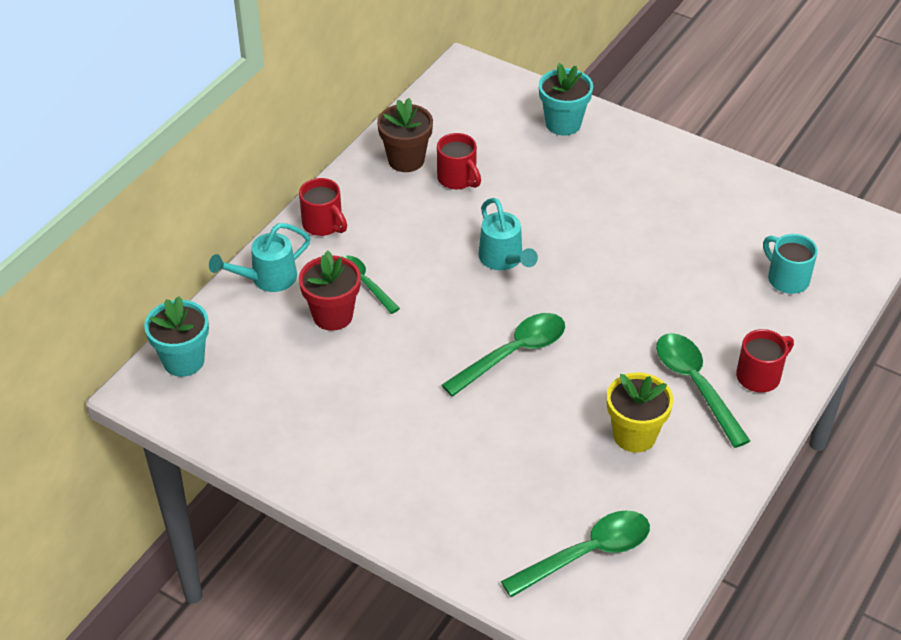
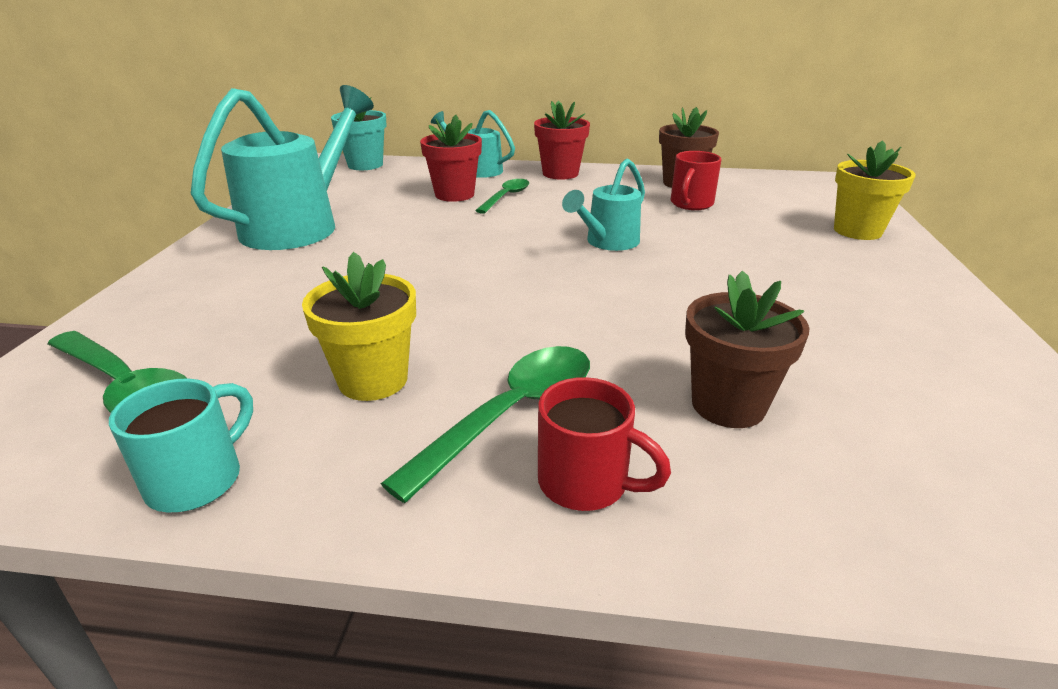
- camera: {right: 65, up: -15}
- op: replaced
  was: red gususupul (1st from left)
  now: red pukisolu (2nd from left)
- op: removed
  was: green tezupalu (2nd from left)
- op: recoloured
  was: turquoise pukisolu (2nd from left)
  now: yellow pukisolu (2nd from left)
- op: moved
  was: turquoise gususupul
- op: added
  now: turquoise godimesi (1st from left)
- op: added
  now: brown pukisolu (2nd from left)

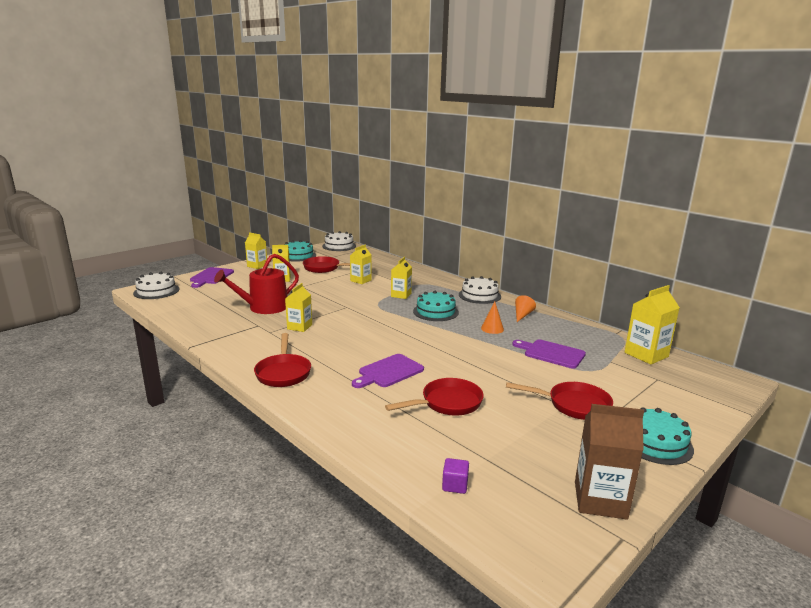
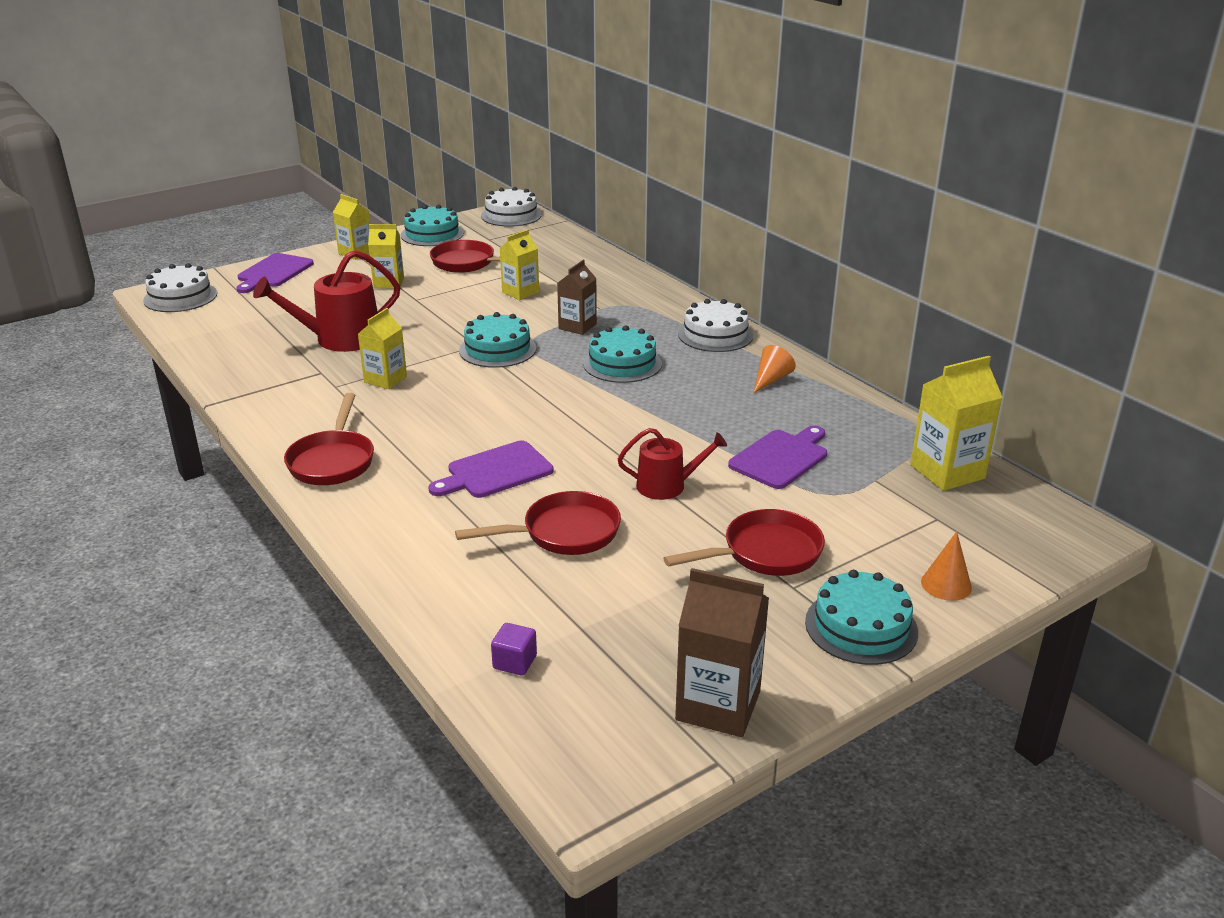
- camera: {right: 10, up: 10}
- op: recoloured
  was: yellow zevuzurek (5th from left)
  now: brown zevuzurek (1st from left)
- op: moved
  was: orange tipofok (1st from left in the first image)
  now: orange tipofok (2nd from left)
- op: turned
  was: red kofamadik (4th from left)
  clockwise: -45
- op: turned
  was: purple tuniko (3rd from left)
  clockwise: 90
- op: added
  now: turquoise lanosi (2nd from left)
- op: added
  now: red godimesi (2nd from left)

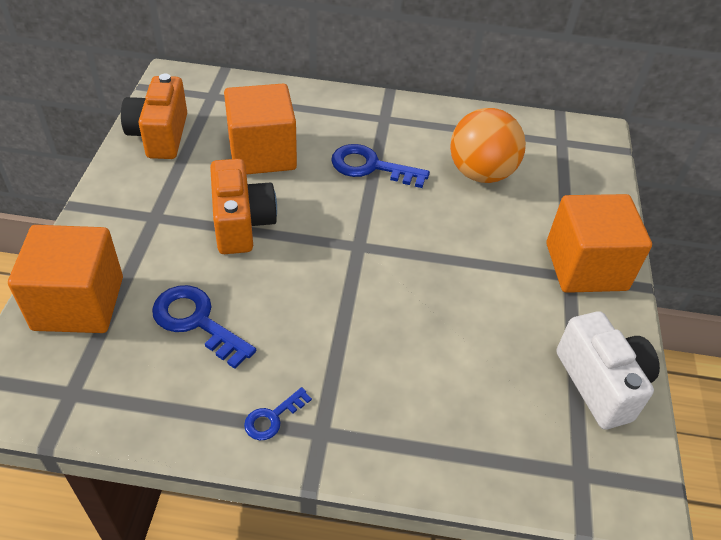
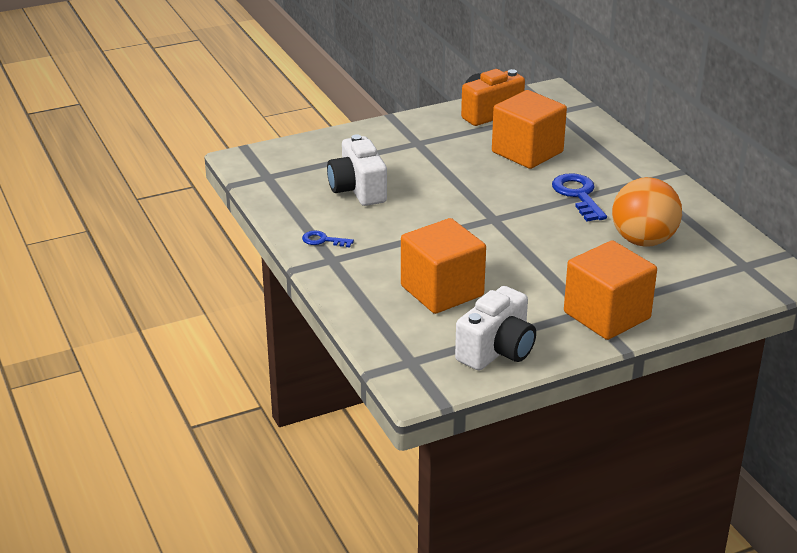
- camera: {right: 60, up: -15}
- op: moved
  was: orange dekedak (1st from left)
- op: replaced
  was: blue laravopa (1st from left)
  now: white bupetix (1st from left)
- op: removed
  was: orange bupetix (2nd from left)

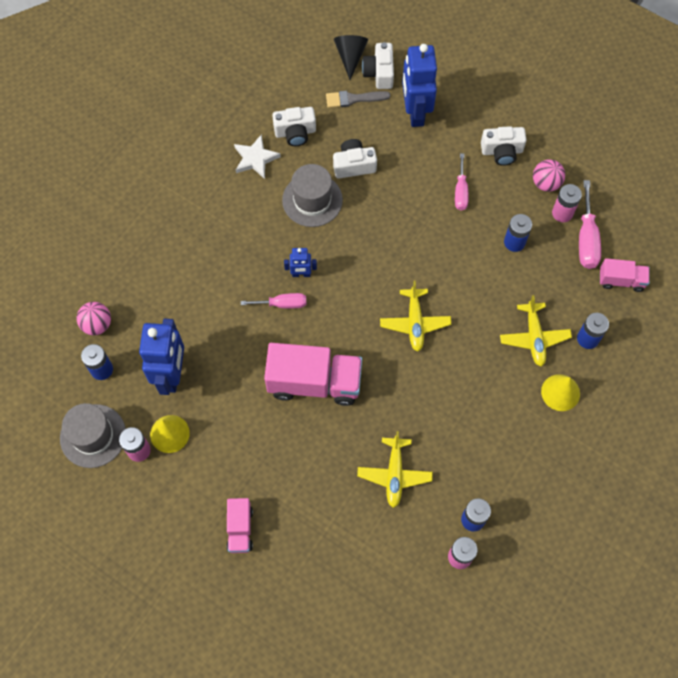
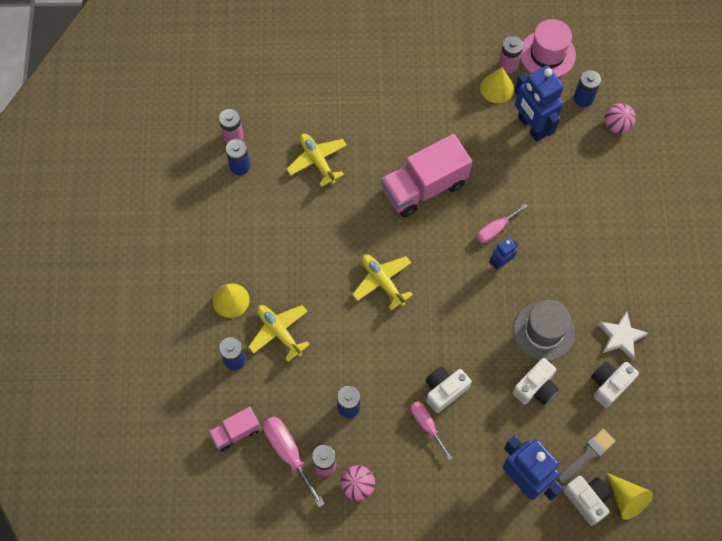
- camera: {right: 145, up: 0}
- op: recoloured
  was: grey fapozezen (1st from left)
  now: pink fapozezen
- op: removed
  was: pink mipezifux (1st from left)
- op: recoloured
  was: black tipofok
  now: yellow tipofok (3rd from left)
- op: moved
  was: white bupetix (4th from left in the first image)
  now: white bupetix (1st from left)

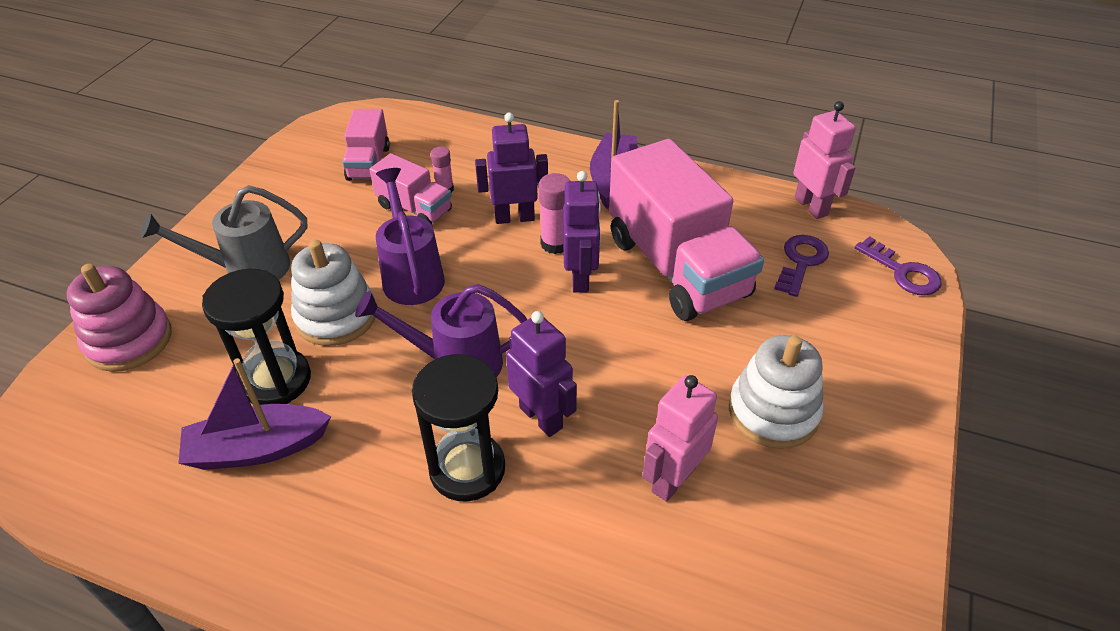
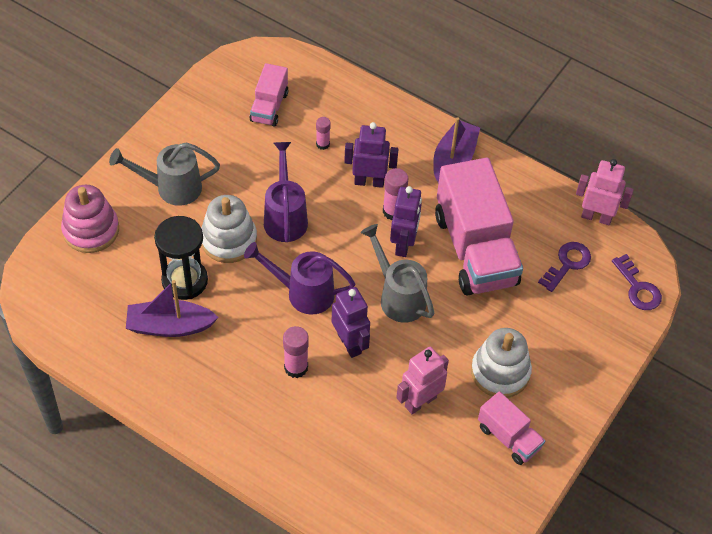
- camera: {right: 10, up: 10}
- op: moved
  was: pink mipezifux (2nd from left in the first image)
  now: pink mipezifux (3rd from left)
- op: replaced
  was: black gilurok (2nd from left)
  now: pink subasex (1st from left)
- op: turned
  was: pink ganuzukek (2nd from left)
  clockwise: -60
- op: added
  now: grey godimesi (2nd from left)

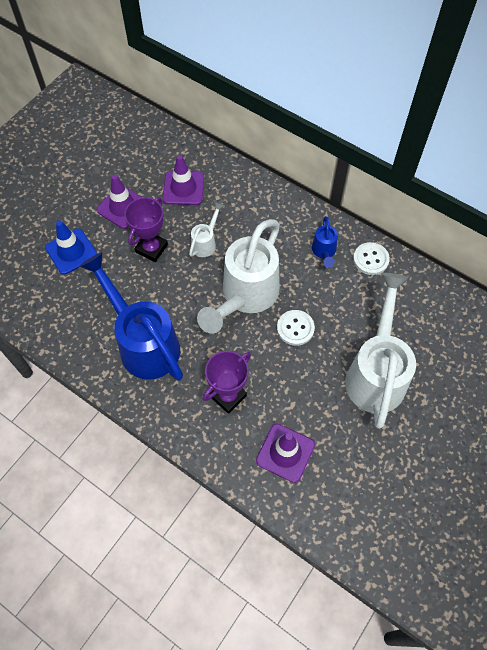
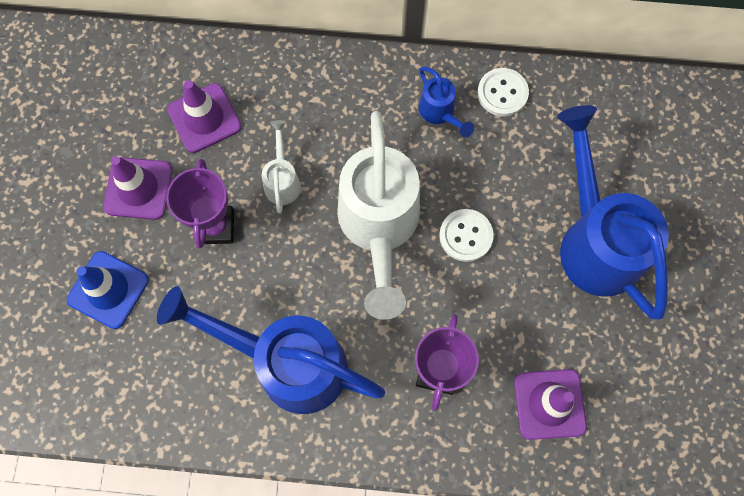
- camera: {right: -30, up: 10}
- op: recoloured
  was: white godimesi (3rd from left)
  now: blue godimesi (3rd from left)

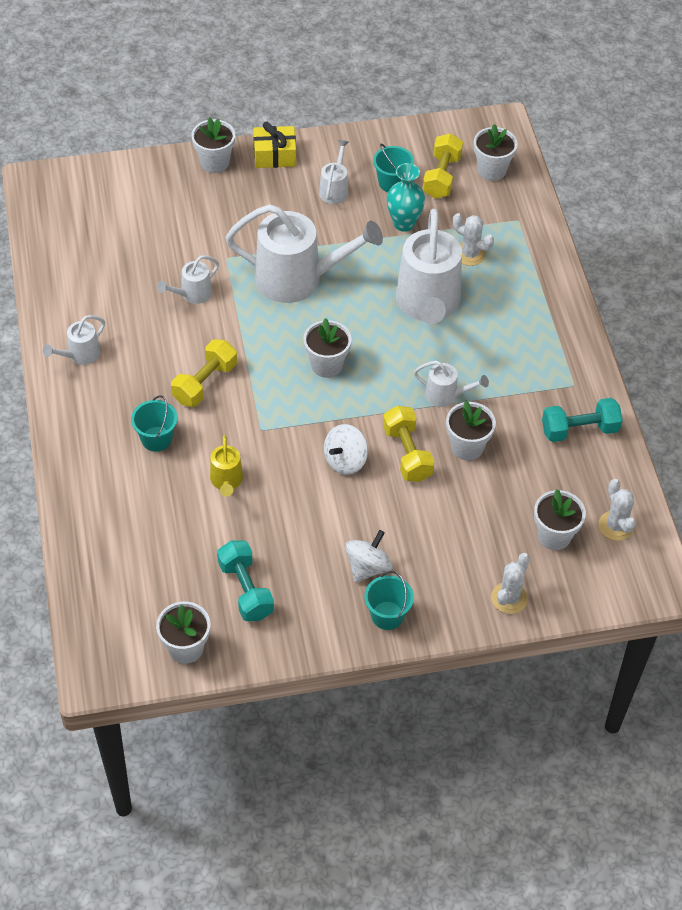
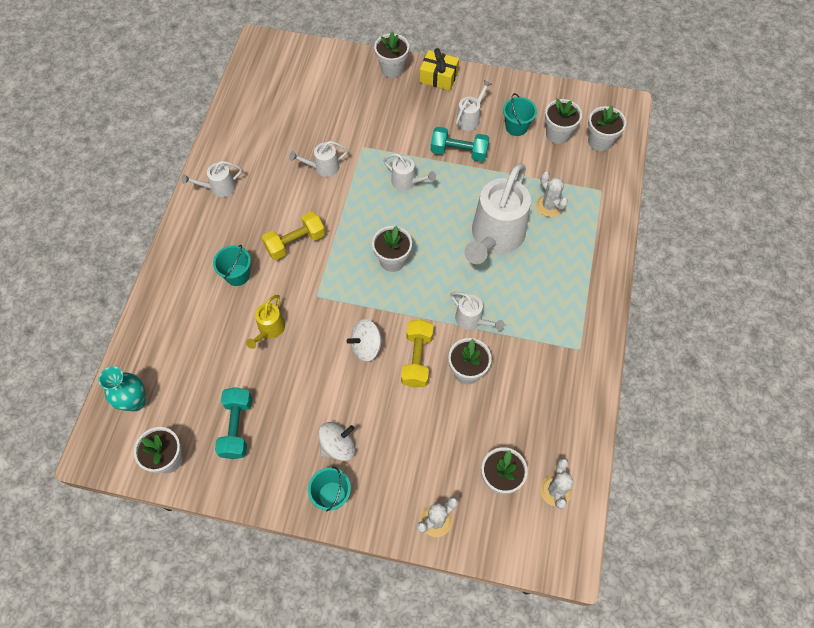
- camera: {right: 25, up: 10}
- op: resized
  was: white godimesi (3rd from left)
  ratio: 0.47
- op: moved
  was: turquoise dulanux
- op: replaced
  was: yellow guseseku (3rd from left)
  now: white pukisolu (6th from left)
- op: moved
  was: turquoise guseseku (2nd from left)

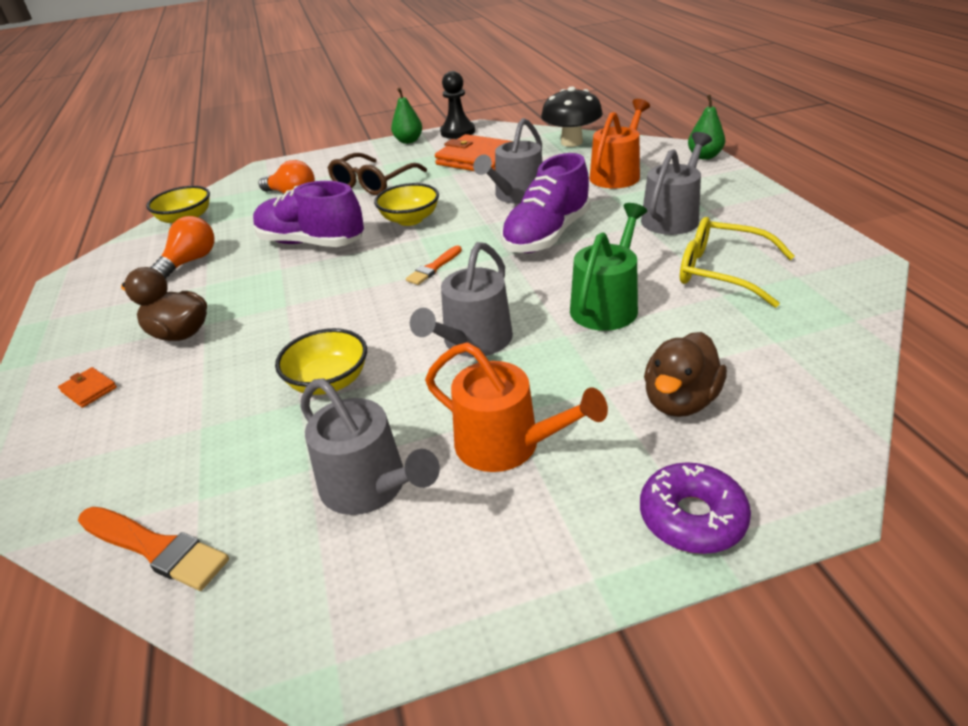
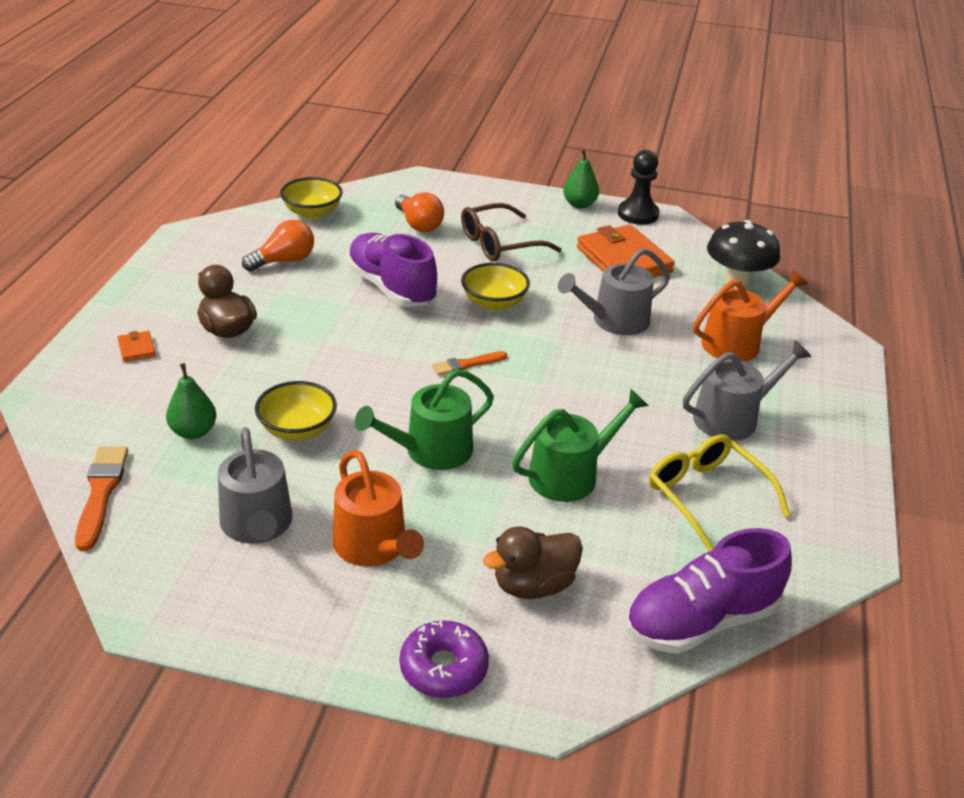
- camera: {right: 25, up: 0}
- op: turned
  was: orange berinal (1st from left)
  clockwise: -150
- op: recoloured
  was: grey godimesi (2nd from left)
  now: green godimesi (1st from left)
- op: moved
  was: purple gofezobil (2nd from left)
- op: moved
  was: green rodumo (2nd from left in the first image)
  now: green rodumo (1st from left)

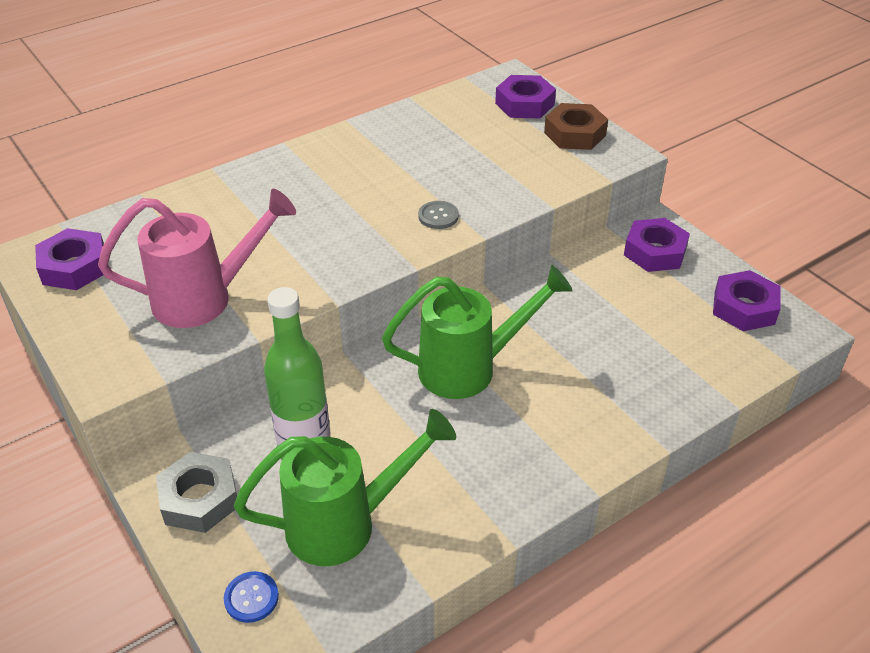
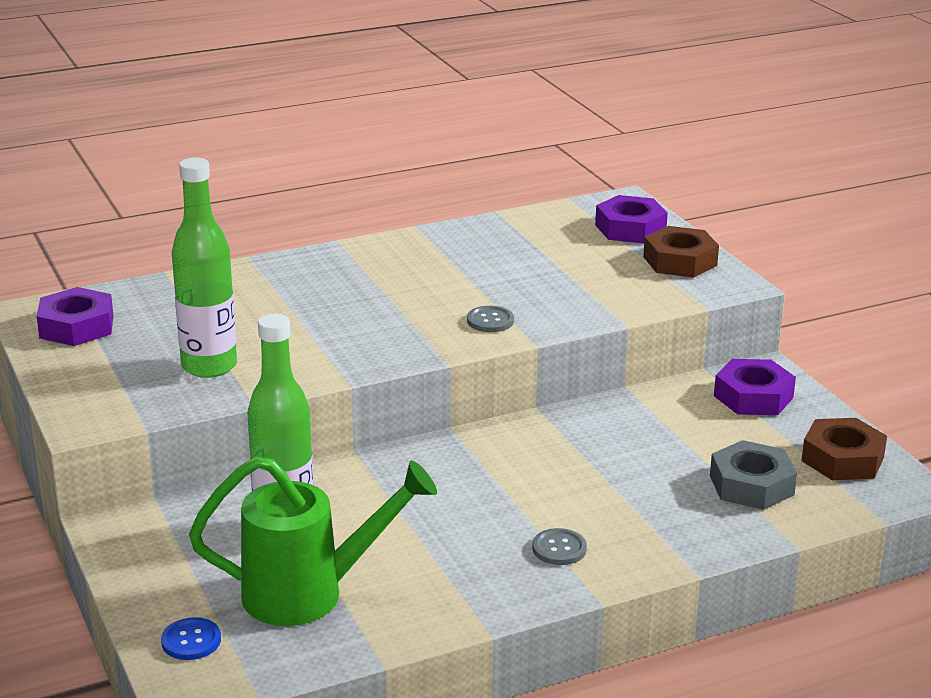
- camera: {right: 10, up: -15}
- op: replaced
  was: pink godimesi
  now: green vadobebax (1st from left)
- op: moved
  was: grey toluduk
- op: removed
  was: green godimesi (2nd from left)
- op: recoloured
  was: purple toluduk (4th from left)
  now: brown toluduk (2nd from left)
- op: added
  now: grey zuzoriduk (2nd from left)

